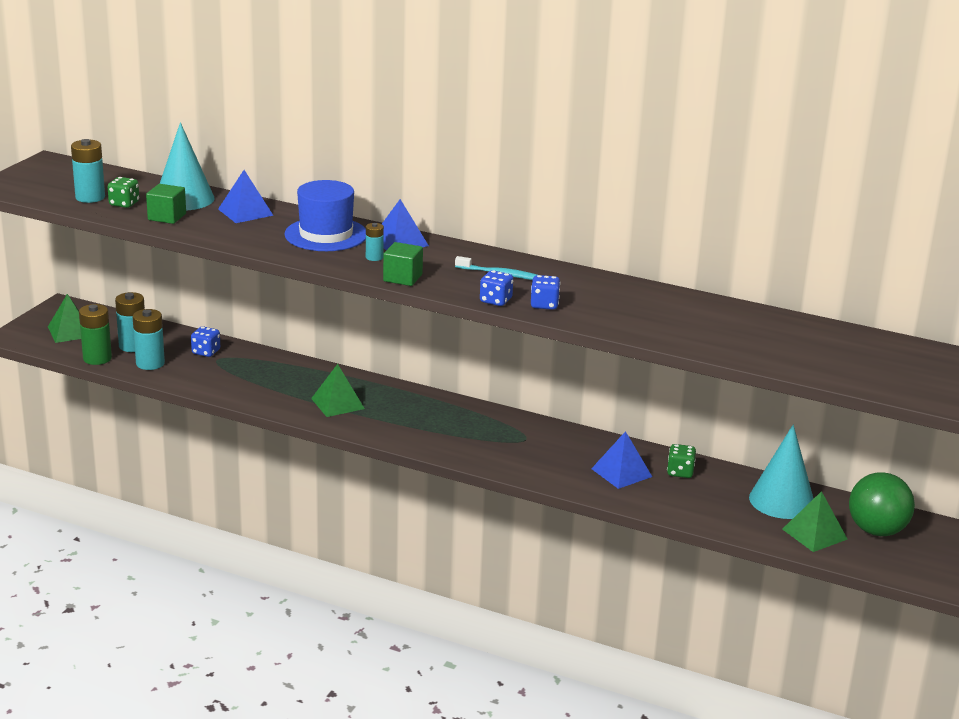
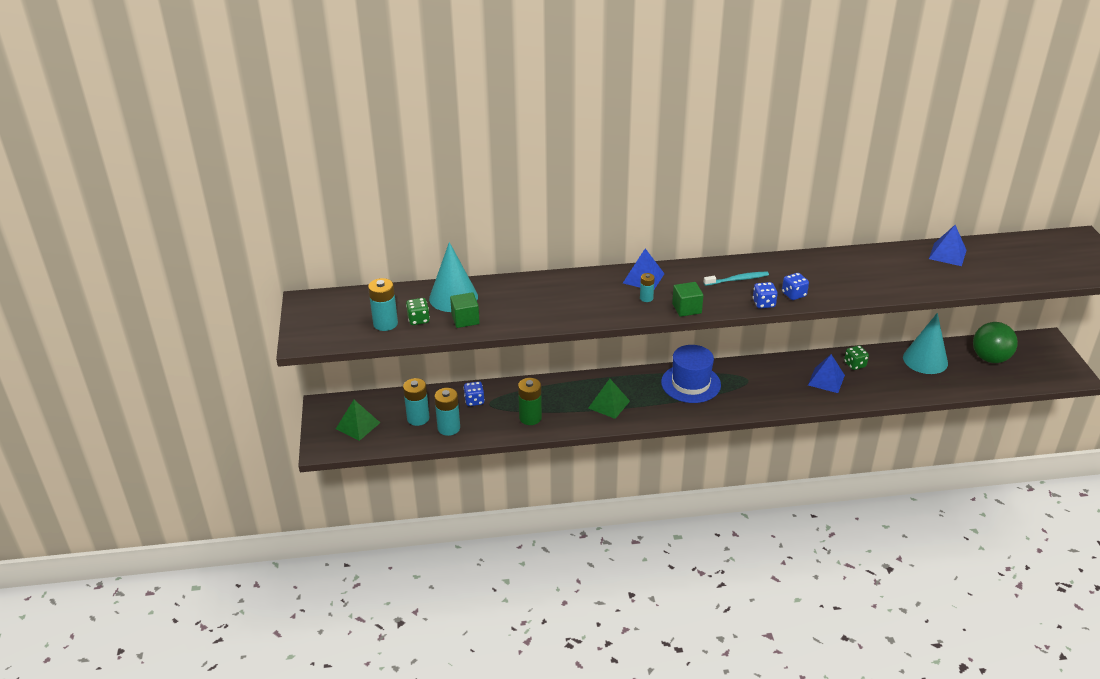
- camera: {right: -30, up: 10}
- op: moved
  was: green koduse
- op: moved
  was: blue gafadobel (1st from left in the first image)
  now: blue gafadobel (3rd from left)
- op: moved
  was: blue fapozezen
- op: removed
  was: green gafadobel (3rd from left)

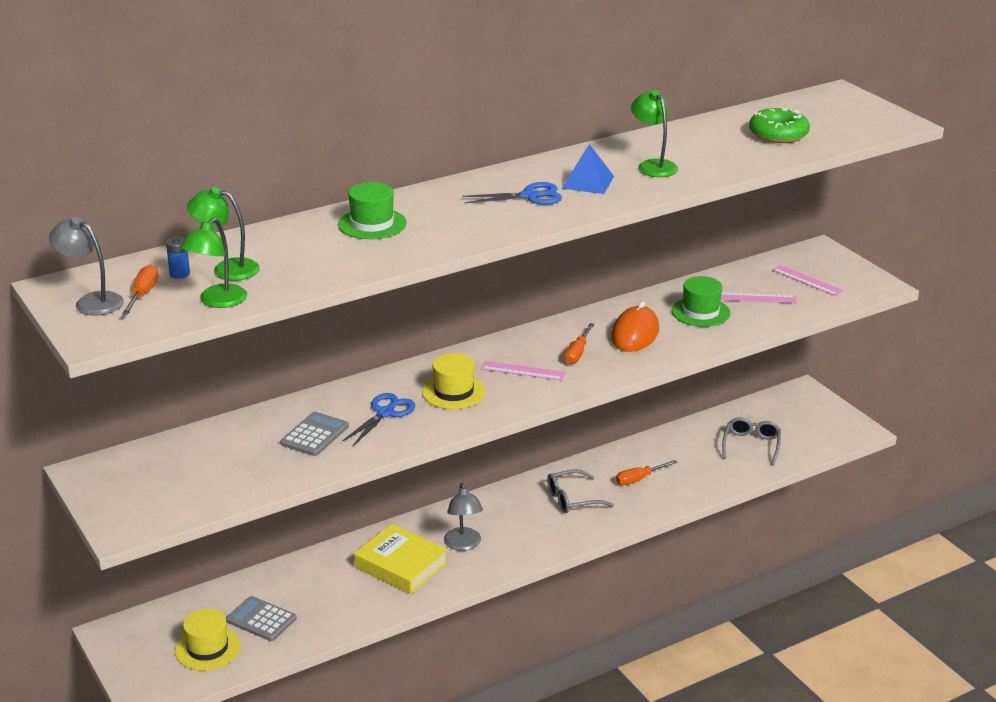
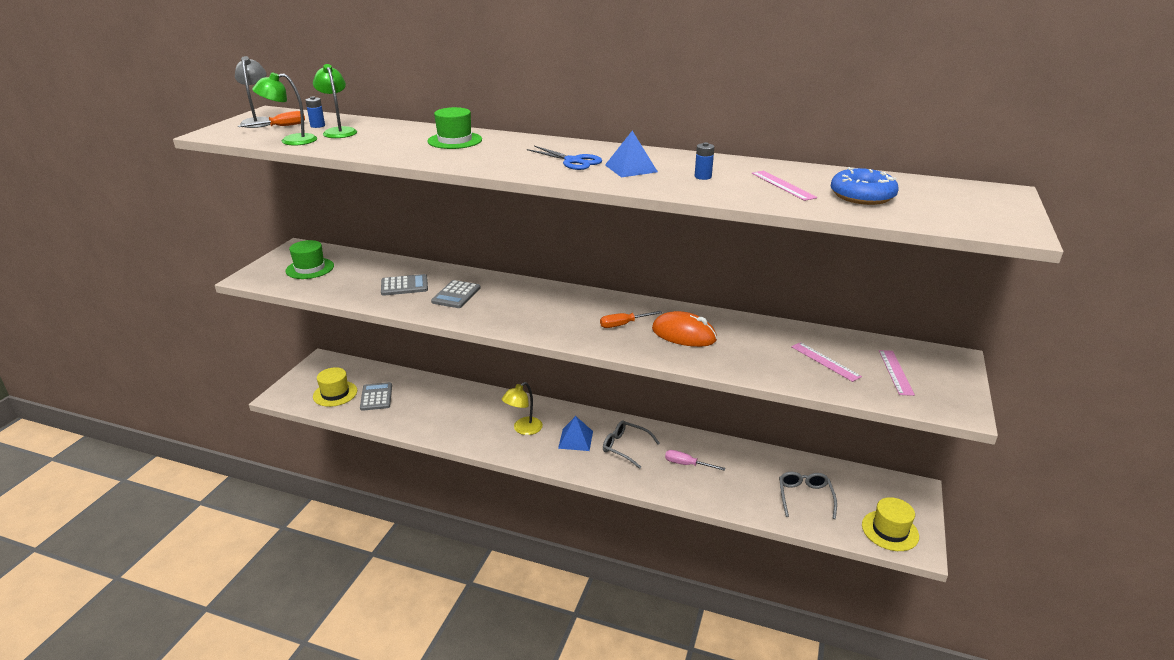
- camera: {right: 50, up: 0}
- op: replaced
  was: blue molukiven (1st from left)
  now: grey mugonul (3rd from left)
- op: removed
  was: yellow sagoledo
- op: moved
  was: yellow fapozezen (2nd from left)
- op: recoloured
  was: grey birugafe (2nd from left)
  now: yellow birugafe
- op: moved
  was: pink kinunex (1st from left)
- op: turned
  was: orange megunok
  clockwise: 45
- op: recoloured
  was: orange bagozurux (3rd from left)
  now: pink bagozurux
- op: replaced
  was: green birugafe (3rd from left)
  now: blue koduse (2nd from left)
- op: moved
  was: green fapozezen (2nd from left in the first image)
  now: green fapozezen (1st from left)
- op: turned
  was: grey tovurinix (2nd from left)
  clockwise: -60
- op: recoloured
  was: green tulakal
  now: blue tulakal
- op: added
  now: blue gafadobel (1st from left)

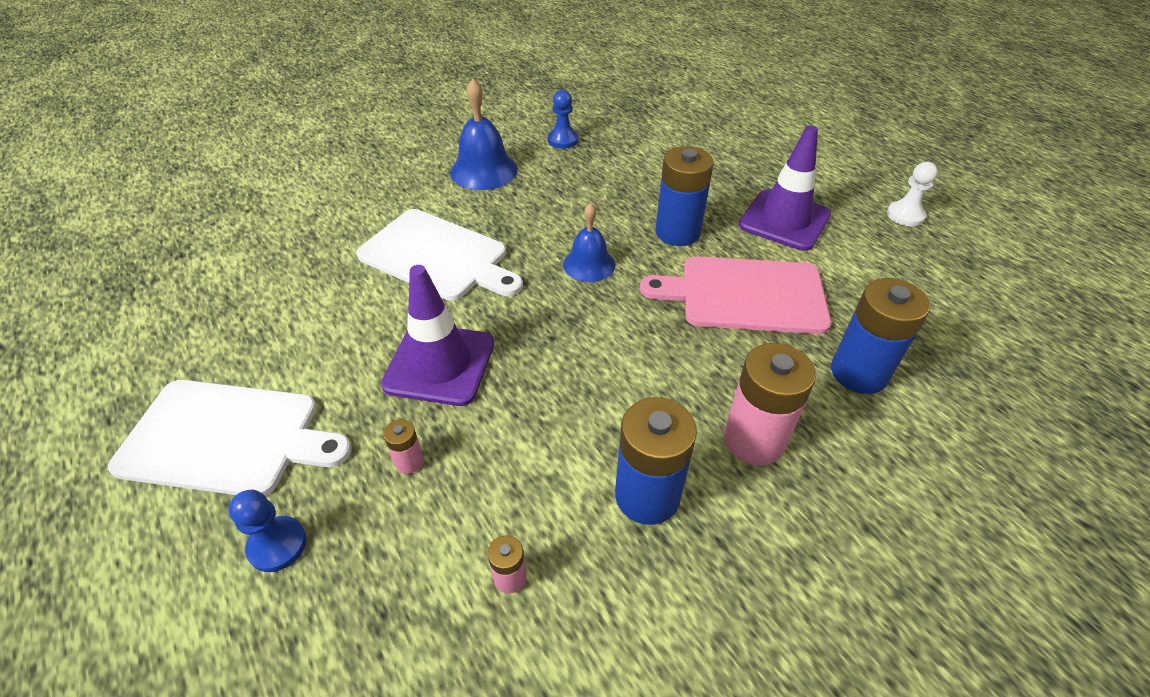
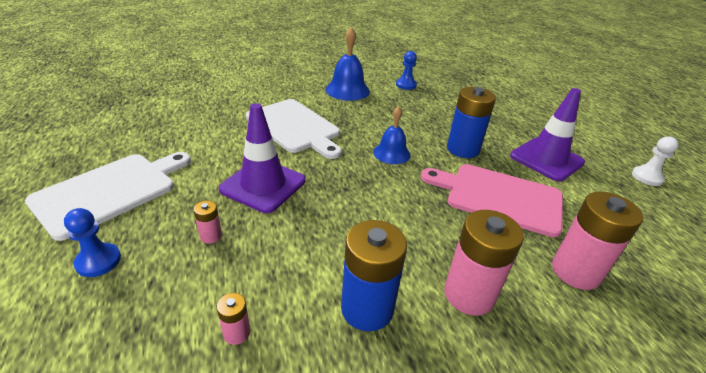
- camera: {right: 15, up: -10}
- op: turned
  was: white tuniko (1st from left)
  clockwise: -75
- op: recoloured
  was: blue koduse (3rd from left)
  now: pink koduse (4th from left)

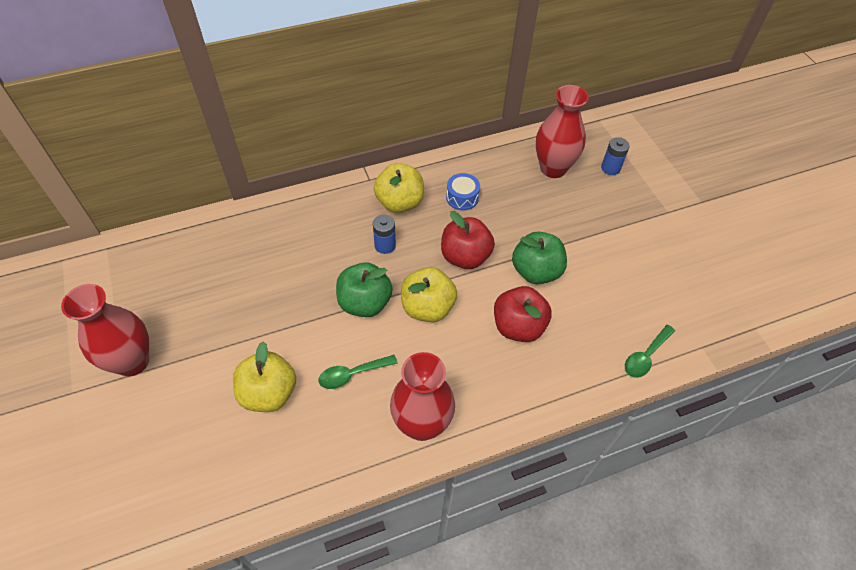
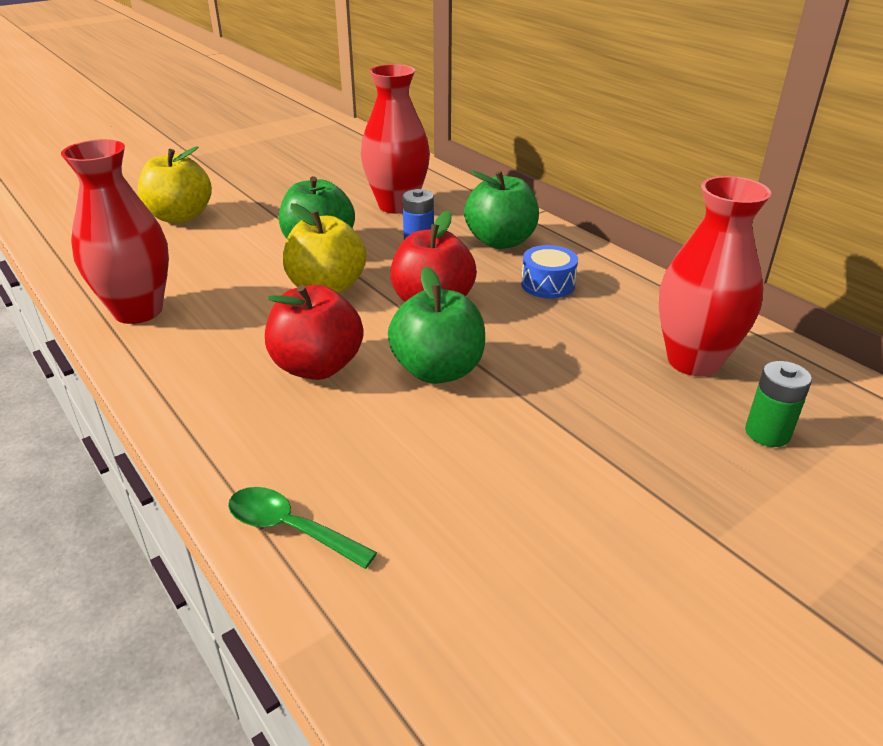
- camera: {right: 75, up: -20}
- op: moved
  was: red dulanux (1st from left in the first image)
  now: red dulanux (2nd from left)
- op: removed
  was: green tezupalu (1st from left)
- op: recoloured
  was: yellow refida (2nd from left)
  now: green refida (3rd from left)
- op: recoloured
  was: blue koduse (2nd from left)
  now: green koduse

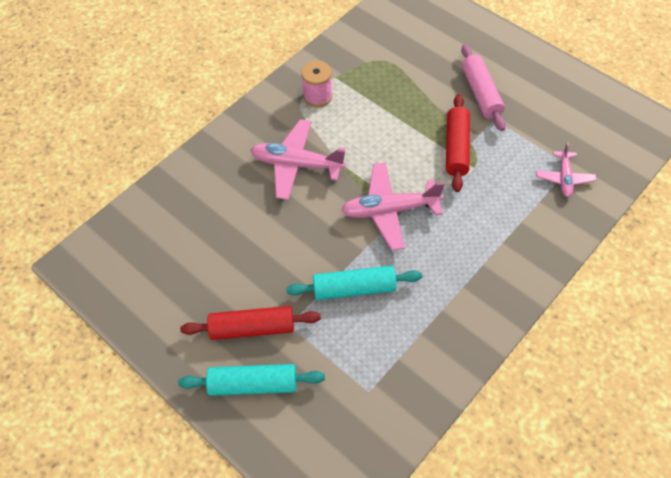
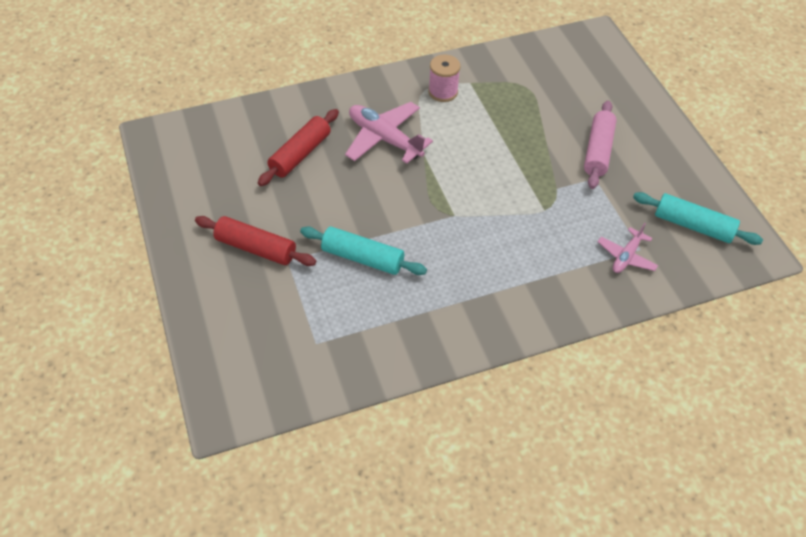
- camera: {right: 25, up: -5}
- op: moved
  was: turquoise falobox (1st from left in the first image)
  now: turquoise falobox (2nd from left)
- op: removed
  was: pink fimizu (2nd from left)
- op: moved
  was: red falobox (2nd from left)

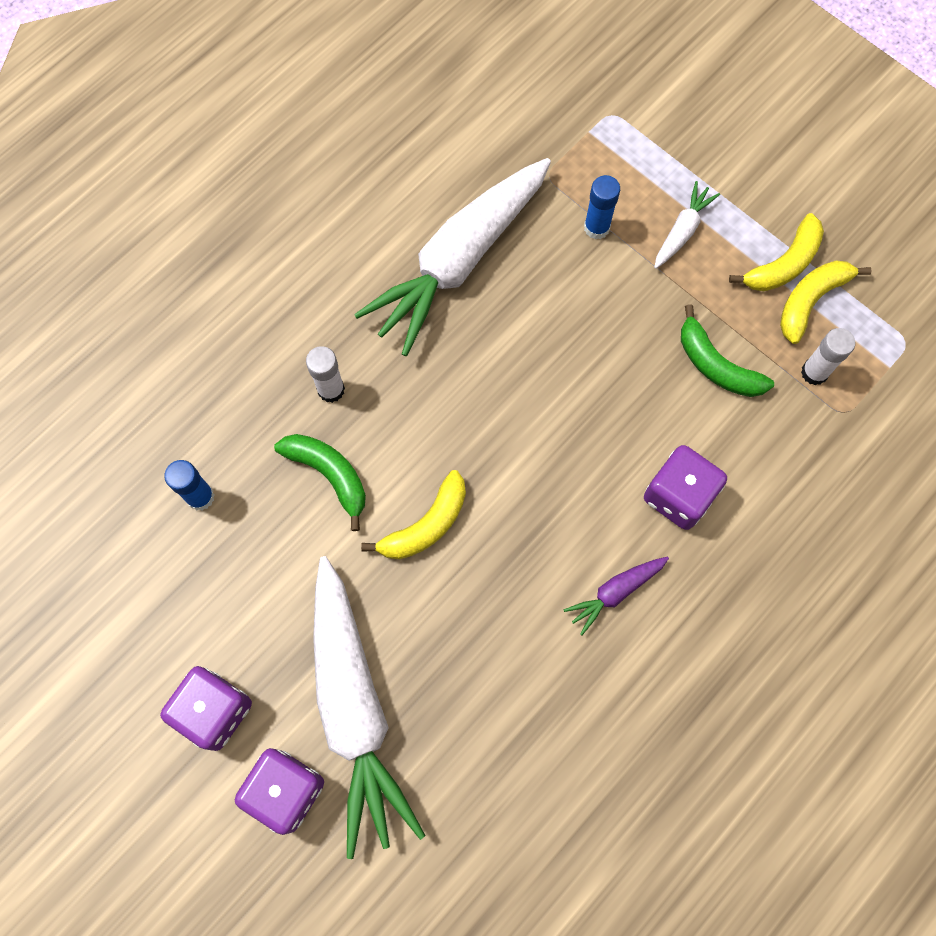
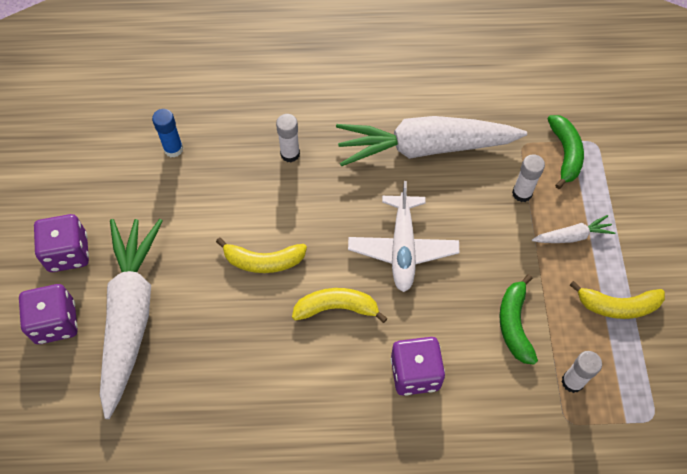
- camera: {right: 45, up: -10}
- op: moved
  was: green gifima (1st from left in the first image)
  now: green gifima (2nd from left)
- op: turned
  was: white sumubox (1st from left)
  clockwise: 150
- op: removed
  was: purple sumubox
- op: recoloured
  was: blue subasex (2nd from left)
  now: white subasex (2nd from left)
- op: moved
  was: yellow gifima (3rd from left in the first image)
  now: yellow gifima (2nd from left)
- op: added
  now: white fimizu

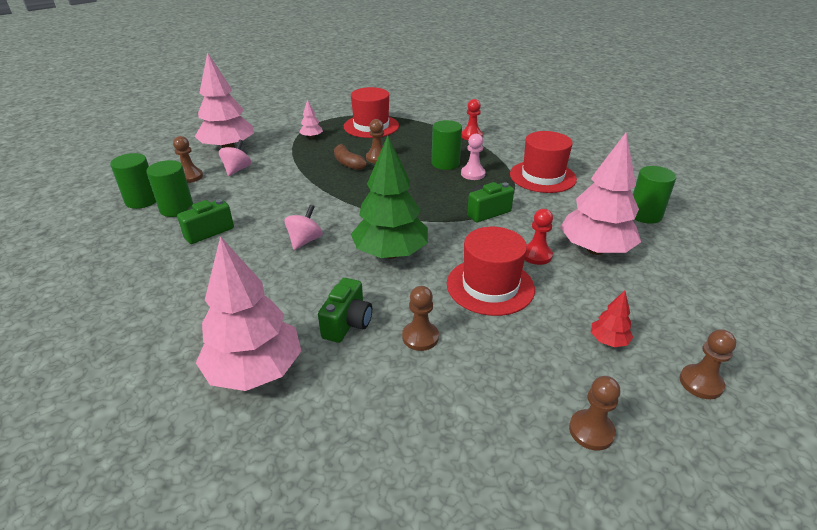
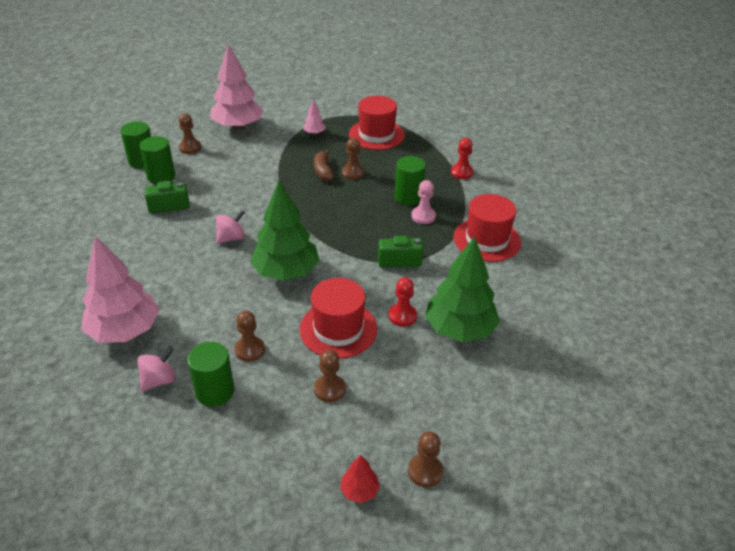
- camera: {right: 25, up: 5}
- op: moved
  was: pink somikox (1st from left)
- op: removed
  was: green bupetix (2nd from left)
- op: recoloured
  was: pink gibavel (4th from left)
  now: green gibavel (2nd from left)
- op: moved
  was: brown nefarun (4th from left in the first image)
  now: brown nefarun (3rd from left)
- op: moved
  was: red gibavel
- op: moved
  was: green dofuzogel (4th from left in the first image)
  now: green dofuzogel (3rd from left)

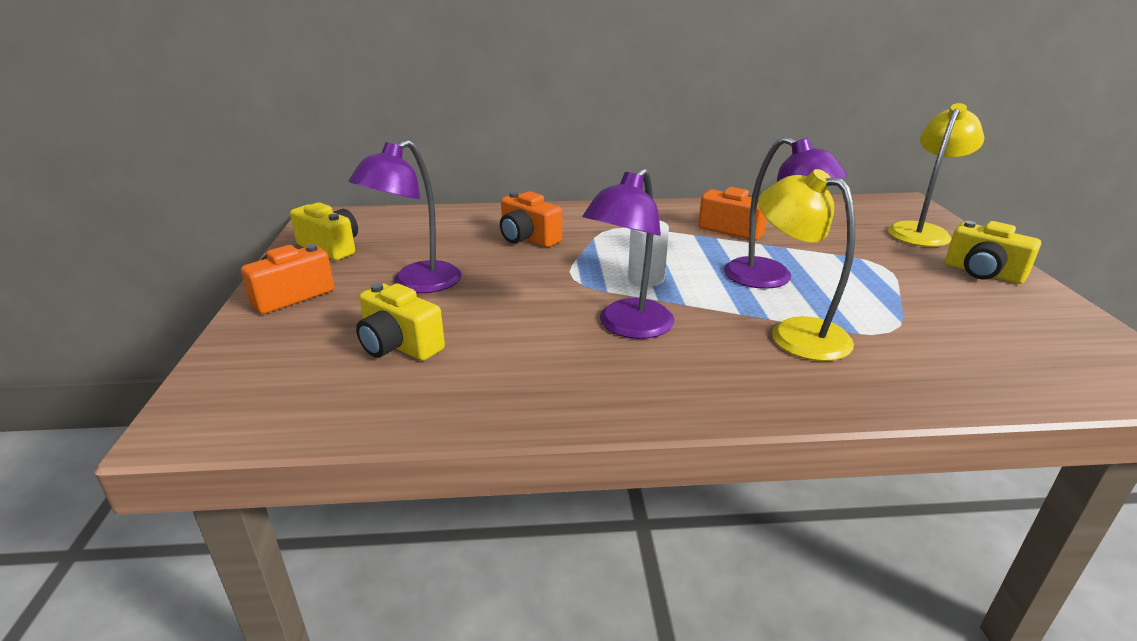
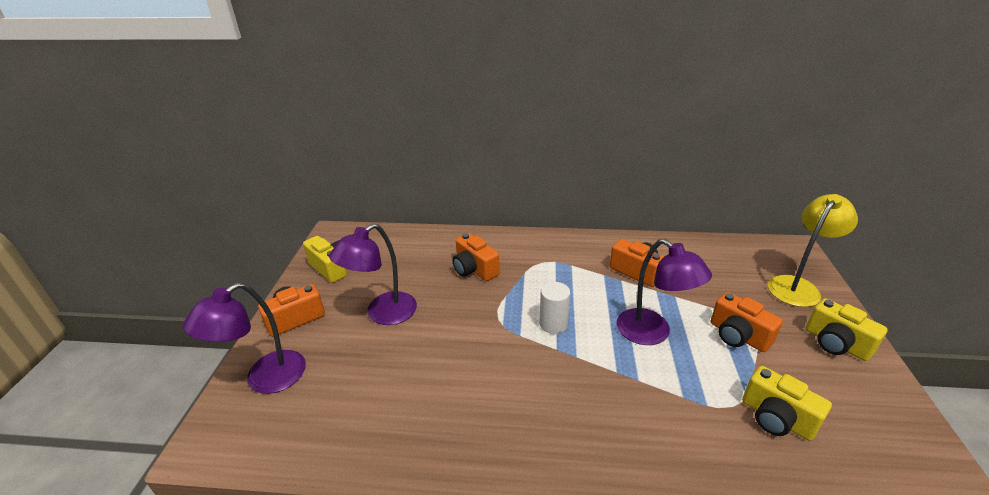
- camera: {right: 10, up: 5}
- op: moved
  was: yellow bupetix (2nd from left)
- op: moved
  was: purple birugafe (2nd from left in the first image)
  now: purple birugafe (1st from left)
- op: removed
  was: yellow birugafe (1st from left)
- op: added
  now: orange bupetix (4th from left)

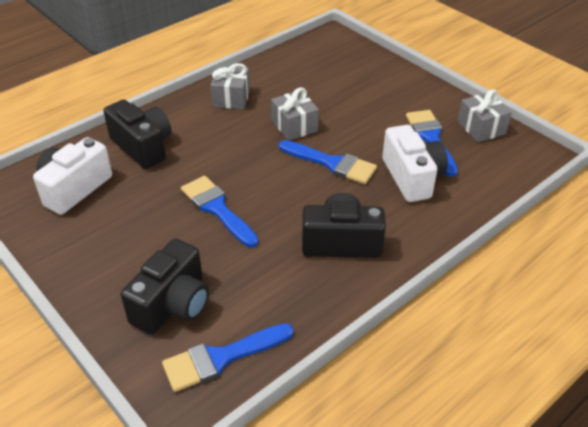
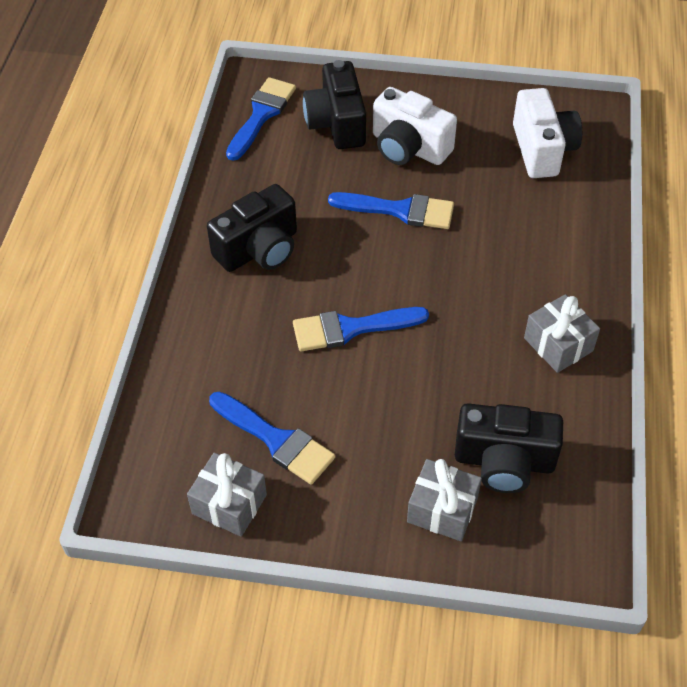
- camera: {right: 140, up: 10}
- op: moved
  was: black bupetix (1st from left in the first image)
  now: black bupetix (3rd from left)
- op: moved
  was: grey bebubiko (2nd from left)
- op: moved
  was: white bupetix (2nd from left in the first image)
  now: white bupetix (1st from left)

